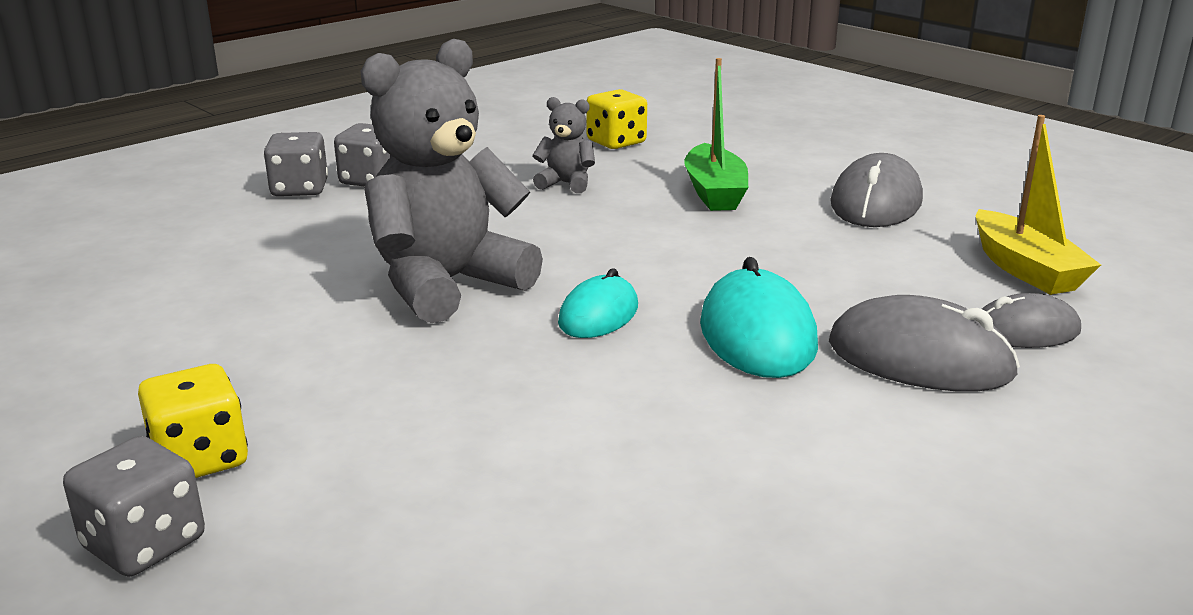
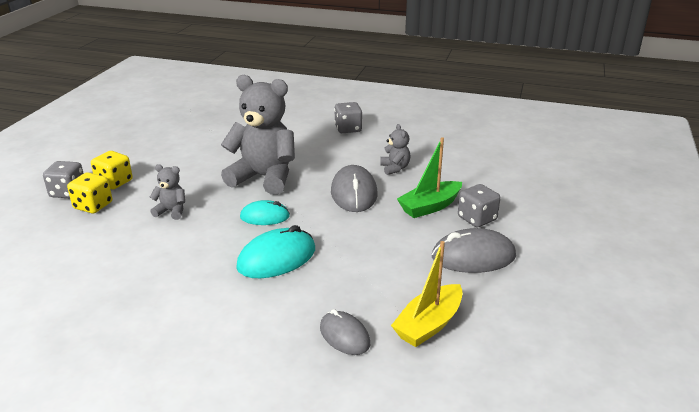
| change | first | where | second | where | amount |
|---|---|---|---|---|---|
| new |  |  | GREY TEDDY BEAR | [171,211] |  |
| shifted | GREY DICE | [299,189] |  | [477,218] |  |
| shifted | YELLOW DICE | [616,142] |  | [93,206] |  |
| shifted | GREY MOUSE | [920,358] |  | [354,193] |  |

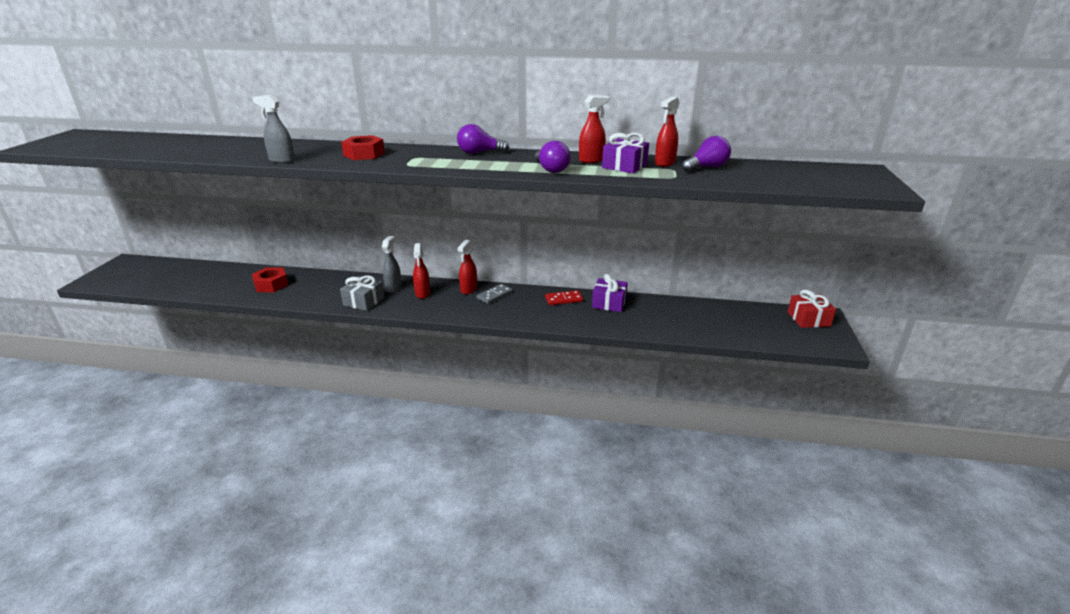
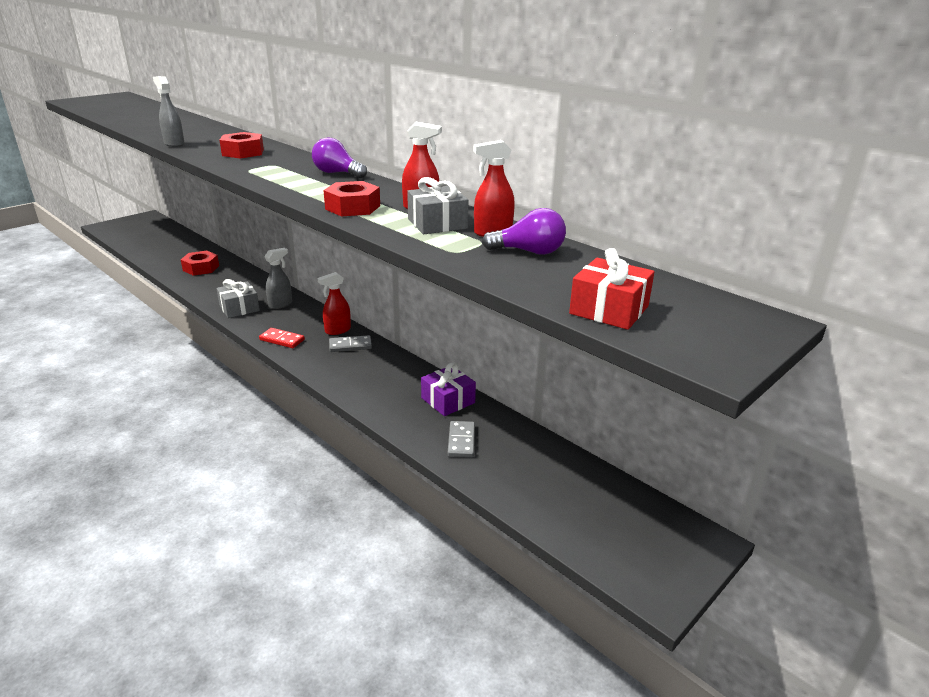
| change | first | where | second | where | amount |
|---|---|---|---|---|---|
| gone | RED SPRAY BOTTLE | [422,293] |  |  |  |
| new |  |  | GREY DOMINO | [461,441] |  |
| shifted | RED DOMINO | [563,299] |  | [282,340] |  |
| shifted | RED GIFT | [808,319] |  | [609,310] |  |
| swapped | PURPLE LIGHT BULB | [551,169] | RED NUT | [353,207] |  |
| repainted | PURPLE GIFT | [624,166] | GREY GIFT | [437,224] |  |

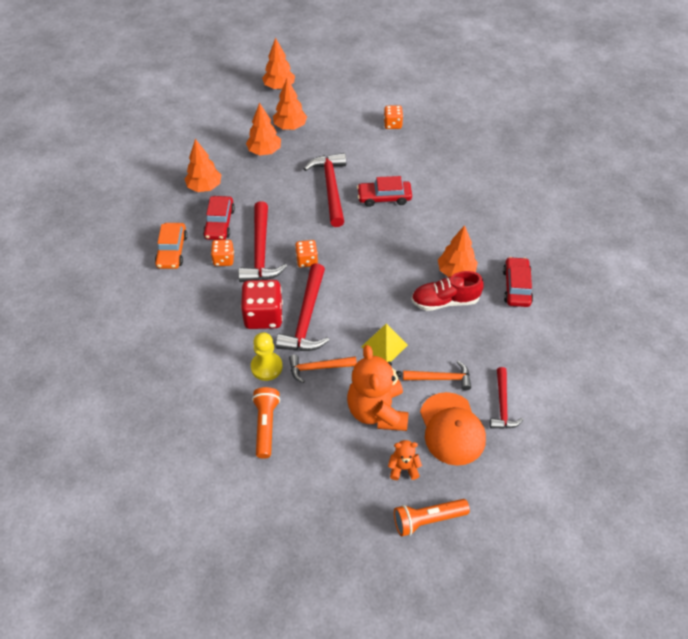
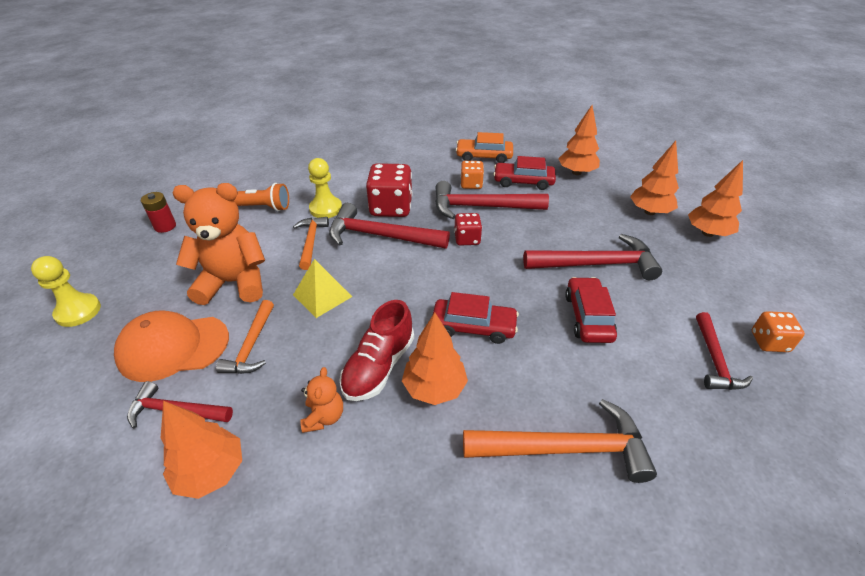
| change | first | where | second | where | amount |
|---|---|---|---|---|---|
| new |  |  | RED BATTERY | [165,226] |  |
| new |  |  | ORANGE HAMMER | [565,449] |  |
| new |  |  | RED HAMMER | [714,360] |  |
| shifted | ORANGE TREE | [279,87] |  | [211,472] |  |
| shifted | ORANGE TEDDY BEAR | [403,468] |  | [324,417] |  |
| shifted | RED CAR | [516,287] |  | [473,327] |  |
| swapped | ORANGE FLASHLIGHT | [427,520] | YELLOW PAWN | [78,311] |  |
| repainted | ORANGE DICE | [306,260] | RED DICE | [467,239] |  |
| rotated | RED SHOE | [445,301] |  | [379,366] | 150 degrees counterclockwise |

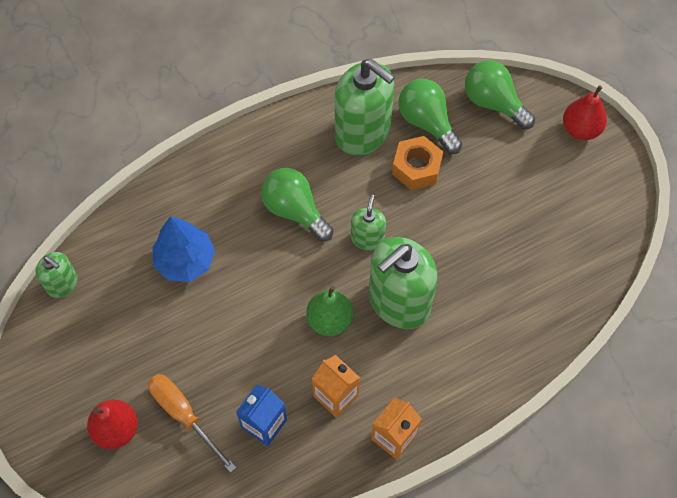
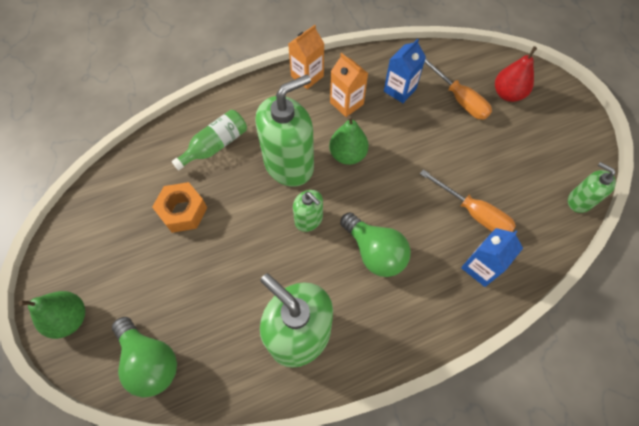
| change | first | where | second | where | amount |
|---|---|---|---|---|---|
| gone | GREEN LIGHT BULB | [427,123] |  |  |  |
| new |  |  | GREEN BOTTLE | [216,145] |  |
| new |  |  | BLUE CARTON | [480,267] |  |
| shifted | ORANGE NUT | [416,168] |  | [183,211] |  |
| swapped | BLUE TREE | [185,260] | ORANGE SCREWDRIVER | [473,213] |  |
| repainted | RED PEAR | [580,129] | GREEN PEAR | [70,318] |  |
| rotated | GREEN SOAP DISPENSER | [367,238] |  | [308,220] | 60 degrees counterclockwise |

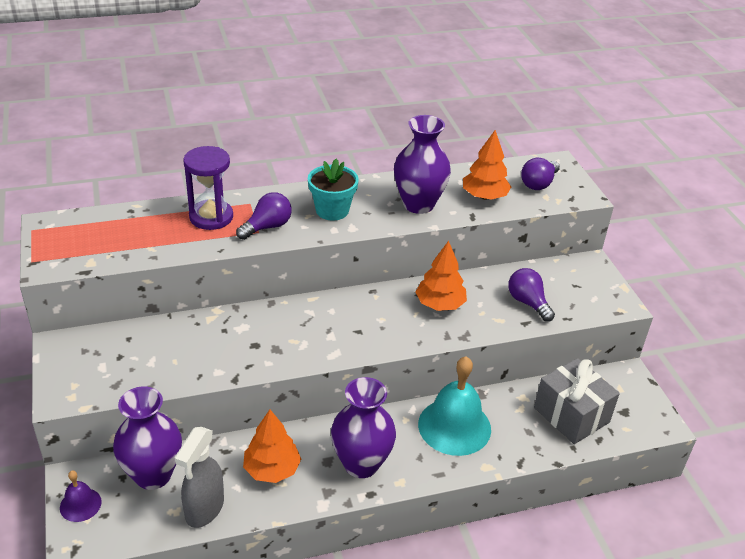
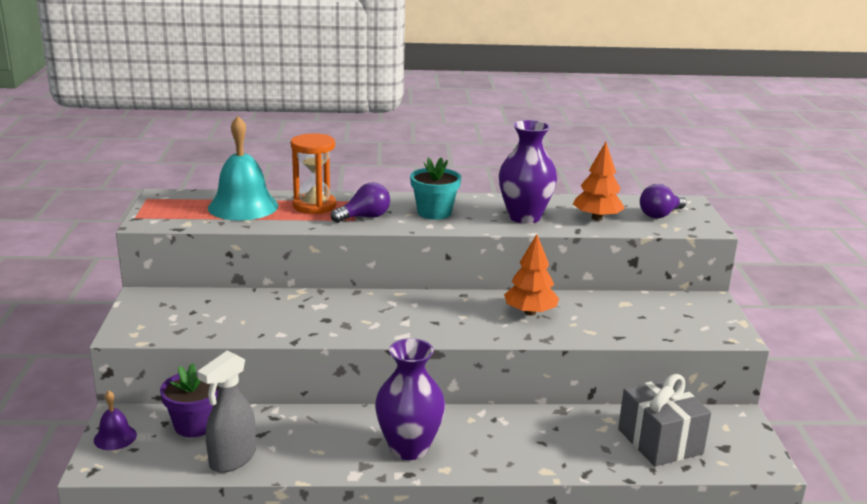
| change | first | where | second | where | amount |
|---|---|---|---|---|---|
| gone | ORANGE TREE | [272,469] |  |  |  |
| gone | PURPLE LIGHT BULB | [528,303] |  |  |  |
| shifted | TURQUOISE BELL | [454,426] |  | [243,206] |  |
| swapped | PURPLE VASE | [153,475] | PURPLE FLOWER POT | [194,425] |  |
| repainted | PURPLE HOURGLASS | [211,217] | ORANGE HOURGLASS | [314,206] |  |

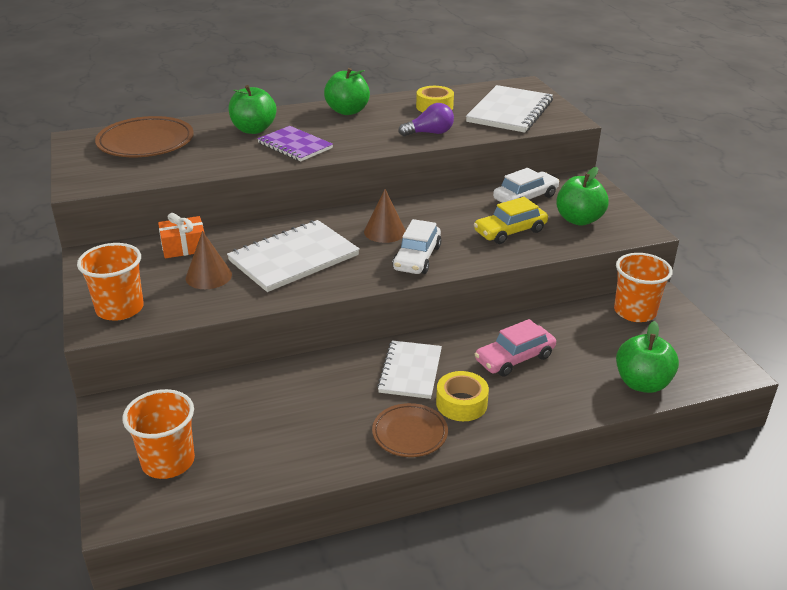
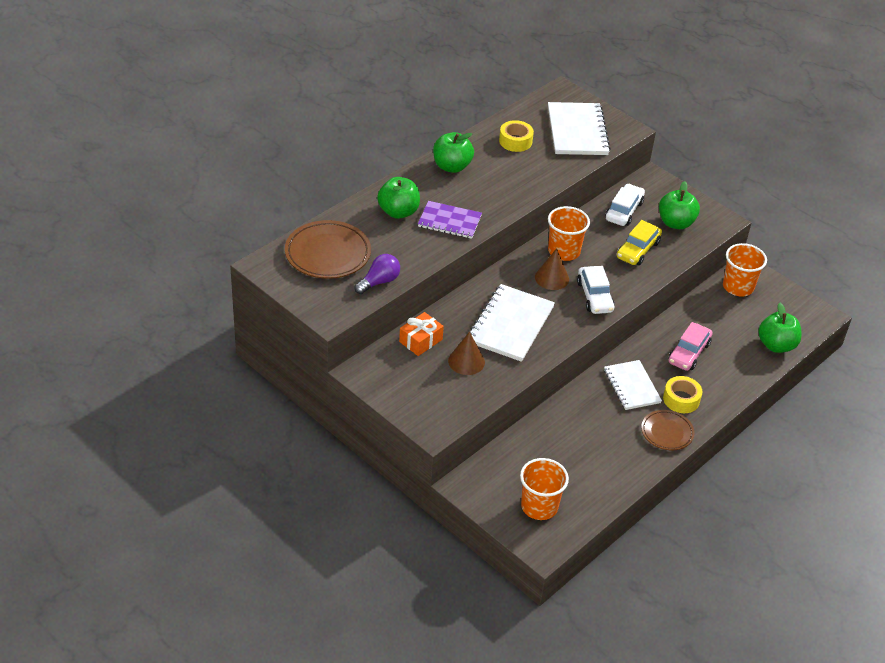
| change | first | where | second | where | amount |
|---|---|---|---|---|---|
| shifted | ORANGE CUP | [120,309] |  | [564,251] |  |
| shifted | PURPLE LIGHT BULB | [429,133] |  | [379,282] |  |

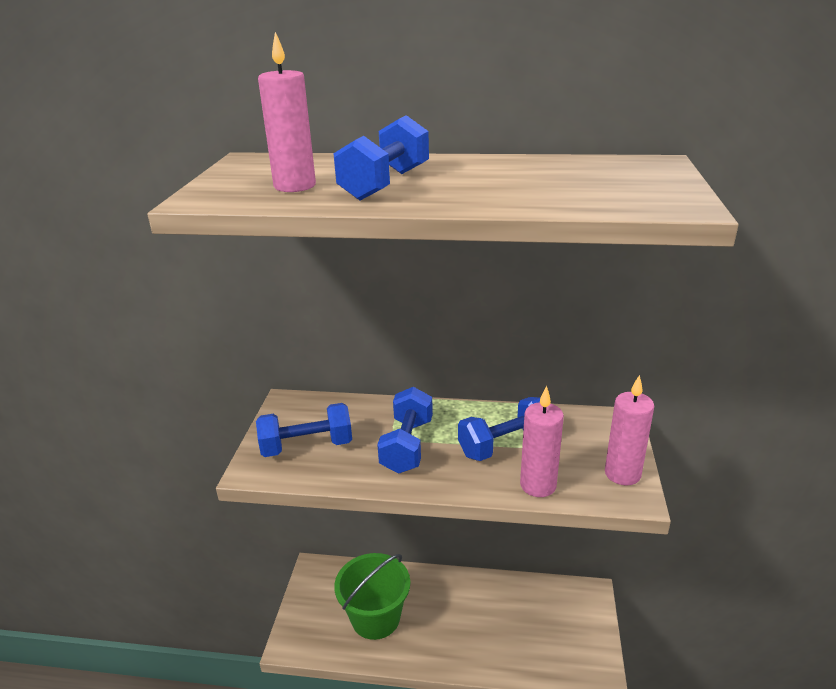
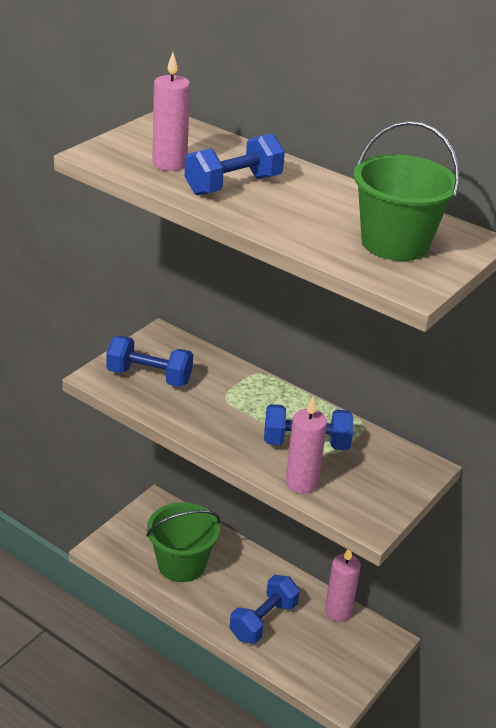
| change | first | where | second | where | amount |
|---|---|---|---|---|---|
| new |  |  | GREEN BUCKET | [395,243] |  |
| shifted | BLUE DUMBBELL | [407,446] |  | [263,621] |  |
| shifted | PINK CANDLE | [622,474] |  | [338,611] |  |

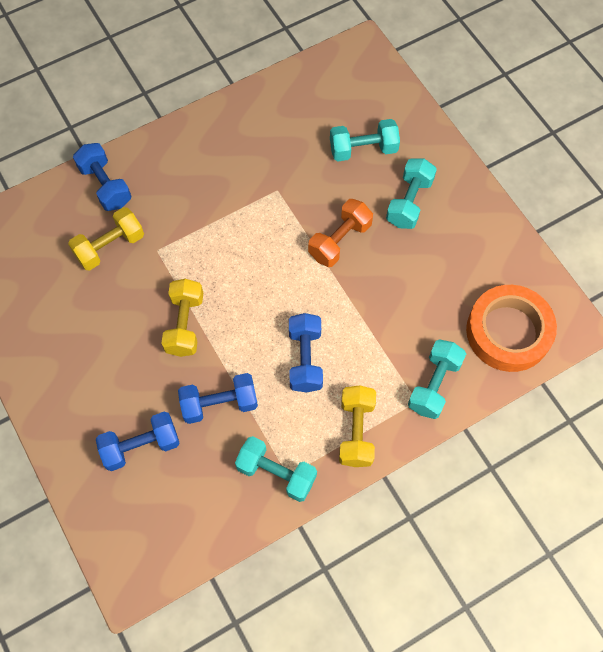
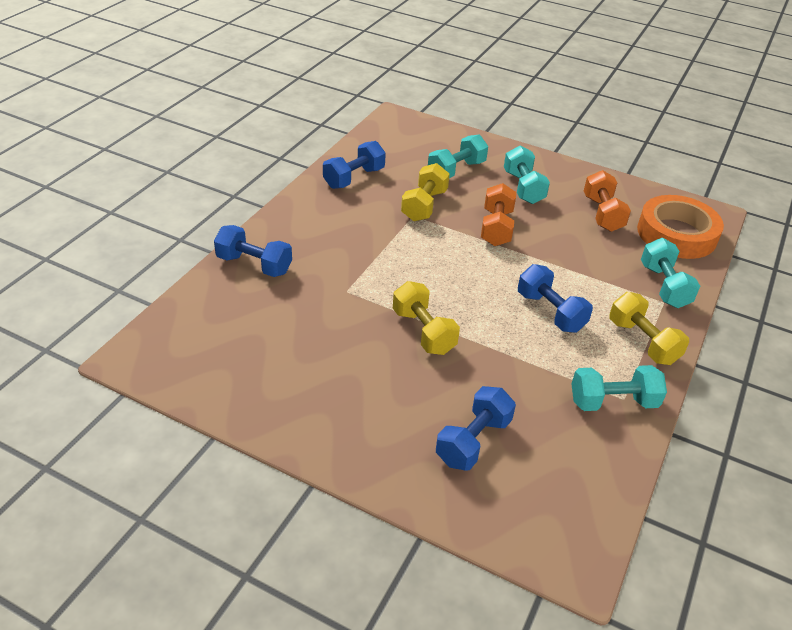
| change | first | where | second | where | amount |
|---|---|---|---|---|---|
| new |  |  | ORANGE DUMBBELL | [602,214] |  |
| shifted | YELLOW DUMBBELL | [110,246] |  | [424,205] |  |
| shifted | BLUE DUMBBELL | [219,403] |  | [354,178] |  |

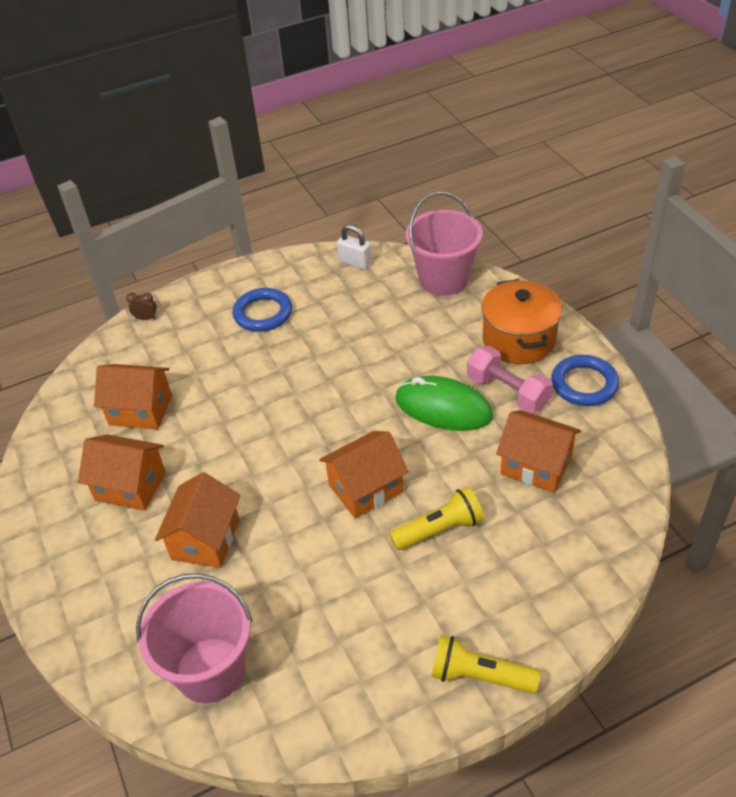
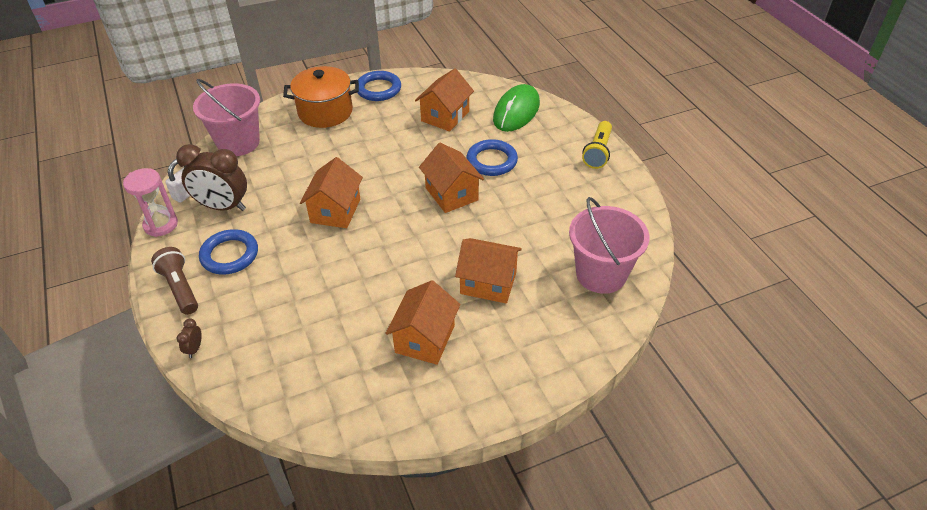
| change | first | where | second | where | amount |
|---|---|---|---|---|---|
| gone | PINK DUMBBELL | [507,392] |  |  |  |
| new |  |  | PINK HOURGLASS | [161,225] |  |
| new |  |  | BROWN FLASHLIGHT | [180,288] |  |
| new |  |  | BROWN CLOCK | [223,207] |  |
| shifted | ORANGE HOUSE | [140,410] |  | [335,211] |  |
| shifted | GREEN MOUSE | [443,407] |  | [516,111] |  |
| swapped | YELLOW FLASHLIGHT | [439,529] | BLUE RING | [492,161] |  |

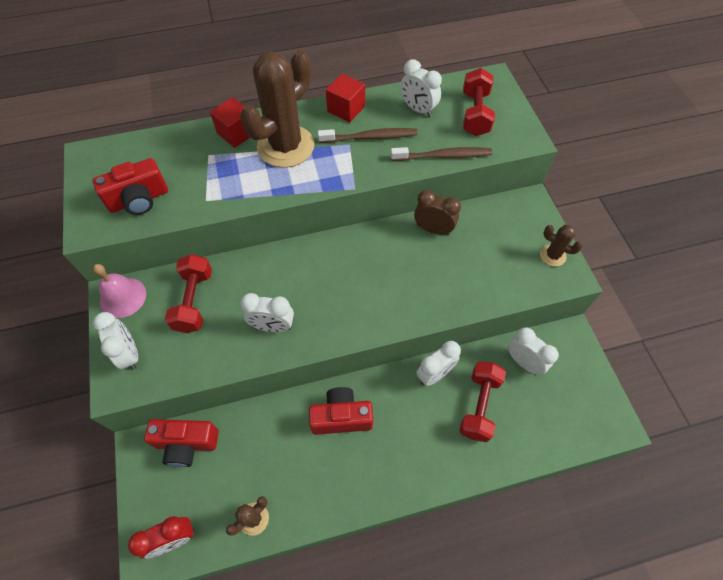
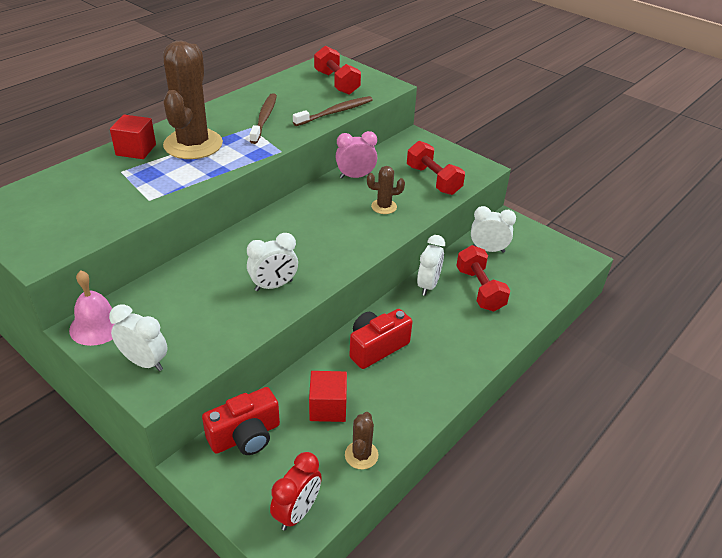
| change | first | where | second | where | amount |
|---|---|---|---|---|---|
| gone | RED CAMERA | [139,199] |  |  |  |
| gone | WHITE CLOCK | [418,109] |  |  |  |
| shifted | RED DUMBBELL | [194,301] |  | [433,180] |  |
| shifted | RED CUBE | [346,109] |  | [328,407] |  |
| shifted | BROWN CACTUS | [552,255] |  | [384,207] |  |
| repainted | BROWN CLOCK | [433,229] | PINK CLOCK | [355,176] |  |
| rotated | BROWN TOOTHBRUSH | [370,137] |  | [264,118] | 45 degrees counterclockwise |

